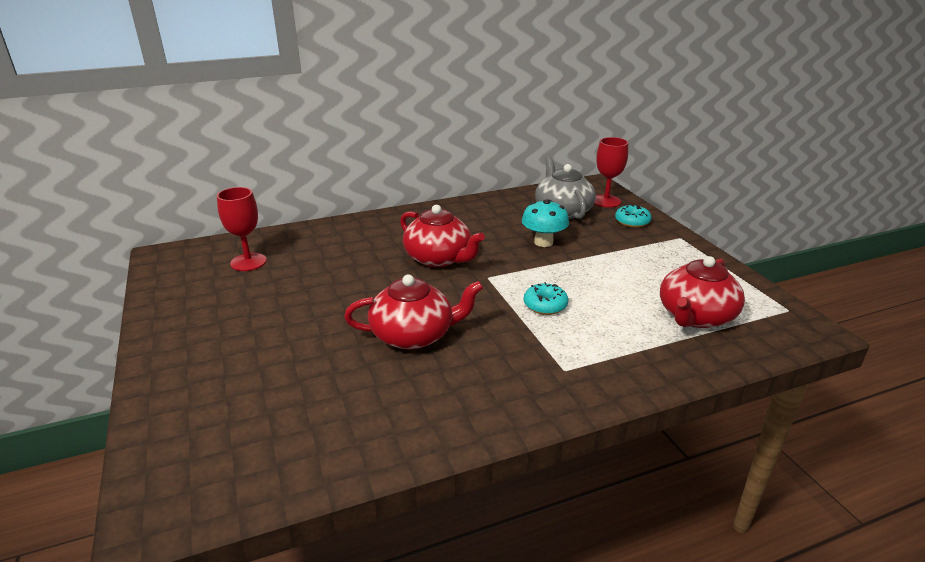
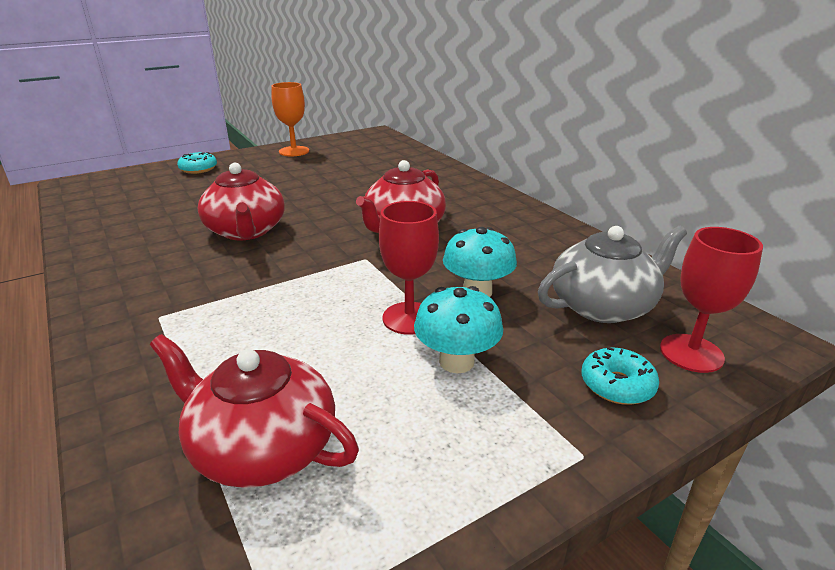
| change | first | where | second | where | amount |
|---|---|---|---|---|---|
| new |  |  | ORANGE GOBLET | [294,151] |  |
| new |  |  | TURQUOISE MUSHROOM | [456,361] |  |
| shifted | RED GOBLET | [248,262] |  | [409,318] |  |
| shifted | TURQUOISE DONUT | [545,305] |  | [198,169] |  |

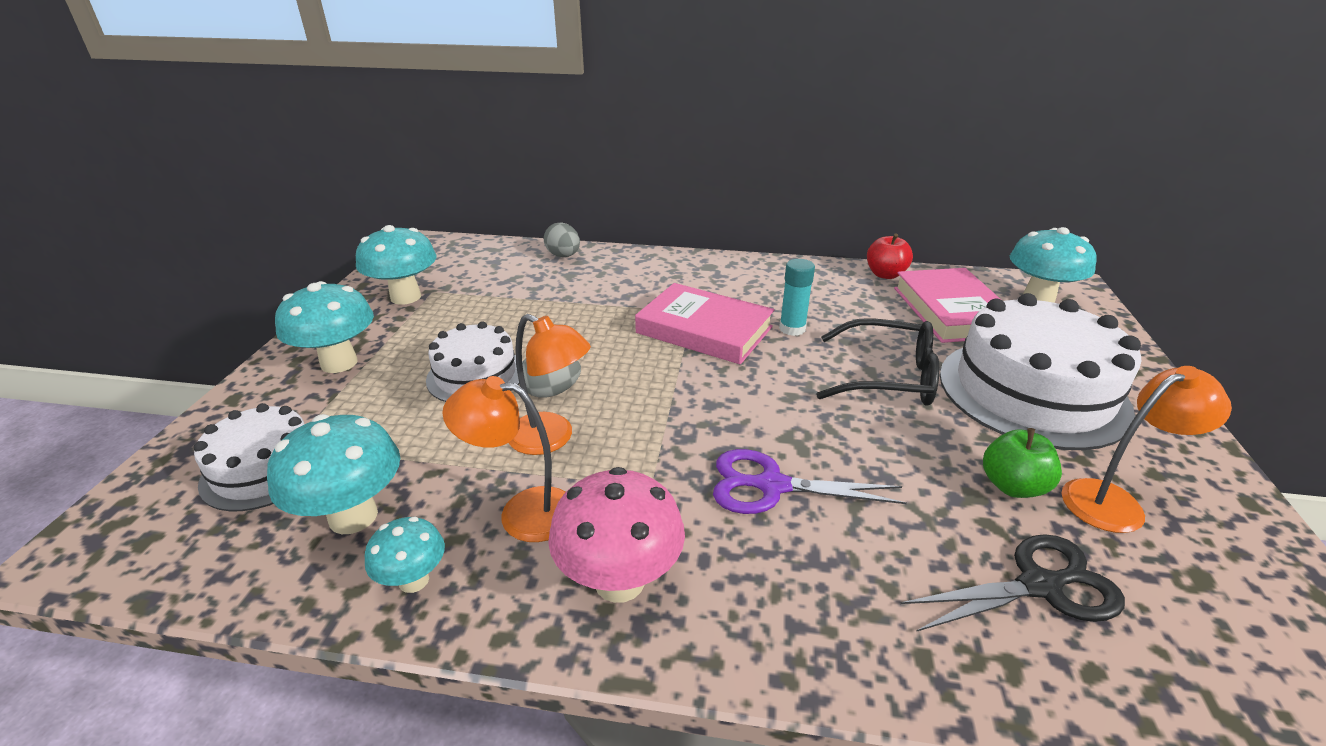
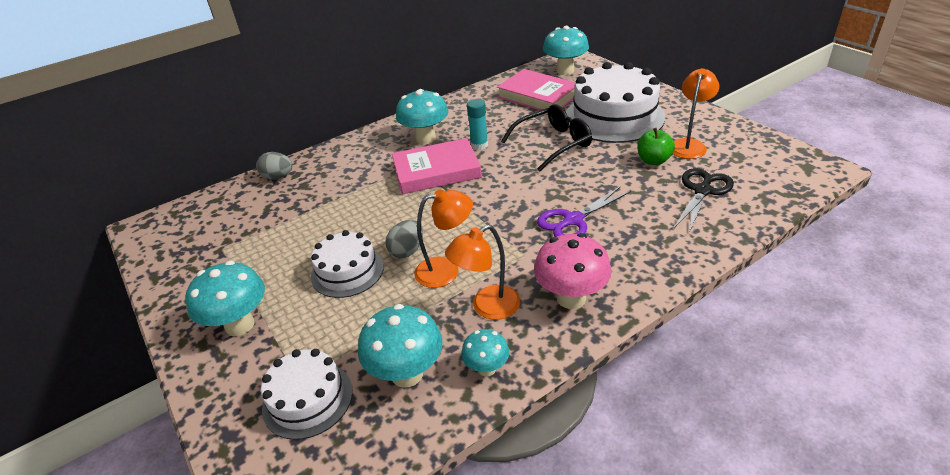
| change | first | where | second | where | amount |
|---|---|---|---|---|---|
| gone | RED APPLE | [885,274] |  |  |  |
| shifted | TURQUOISE MUSHROOM | [406,297] |  | [425,138] |  |

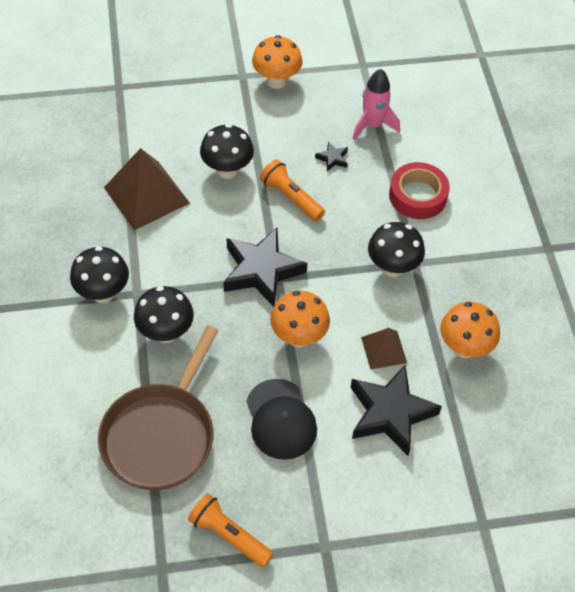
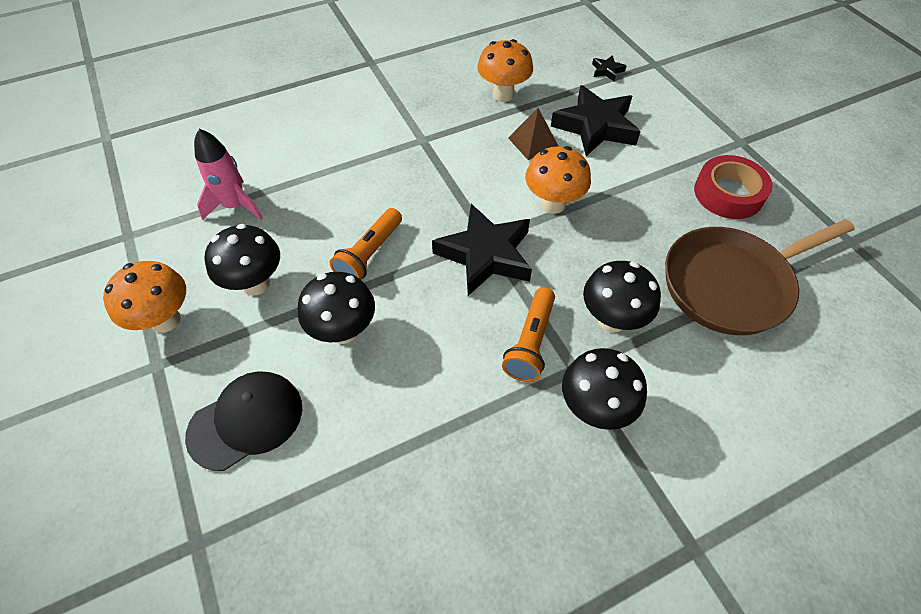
| change | first | where | second | where | amount |
|---|---|---|---|---|---|
| gone | BROWN PYRAMID | [146,195] |  |  |  |
| shifted | ORANGE FLASHLIGHT | [229,535] |  | [530,342] |  |
| shifted | BLACK CAP | [281,419] |  | [246,421] |  |
| shifted | BLACK STAR | [332,158] |  | [607,71] |  |
| shifted | BLACK MUSHROOM | [392,268] |  | [255,284] |  |
| shifted | RED TAPE | [418,196] |  | [728,193] |  |
| rotated | BROWN PAN | [161,435] |  | [731,284] | 150 degrees clockwise |

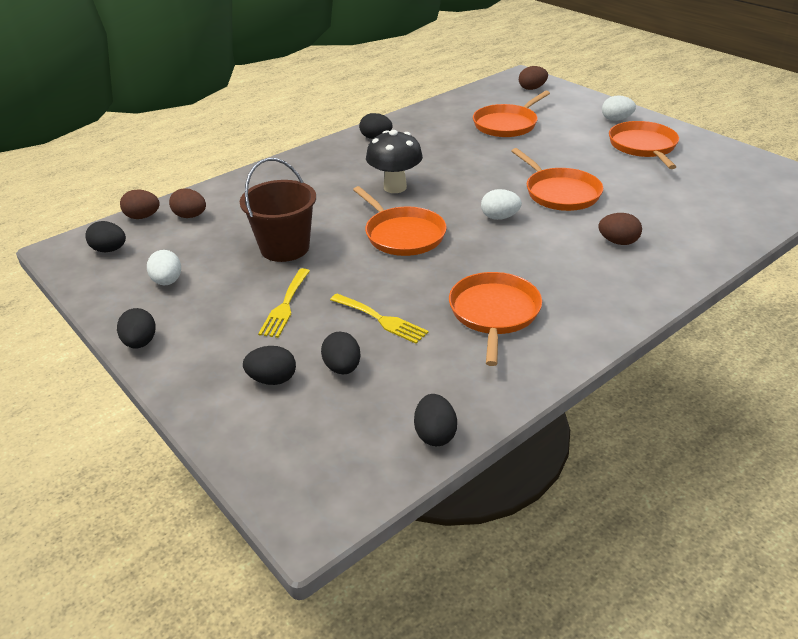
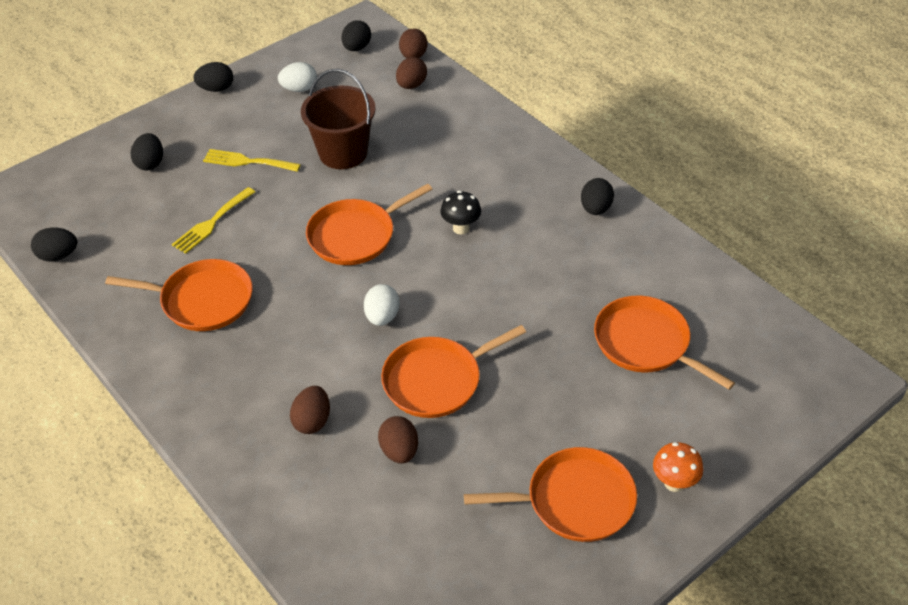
| change | first | where | second | where | amount |
|---|---|---|---|---|---|
| gone | BLACK EGG | [342,368] |  |  |  |
| shifted | BROWN EGG | [532,88] |  | [399,451] |  |
| swapped | WHITE EGG | [616,119] | ORANGE MUSHROOM | [674,483] |  |
| scaled | BLACK MUSHROOM | [395,187] |  | [461,228] | x0.61 |

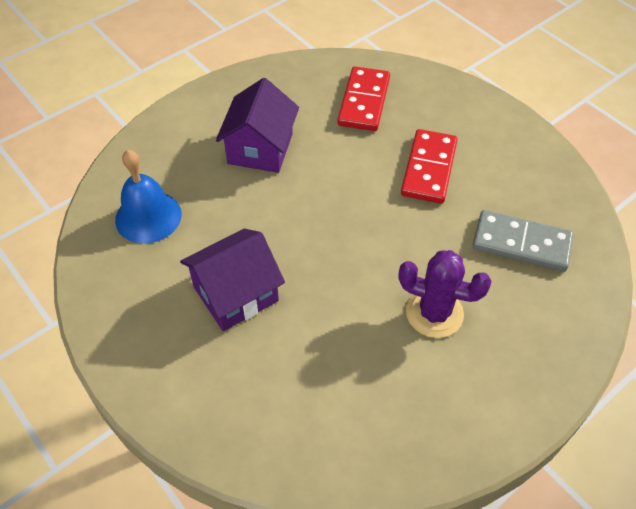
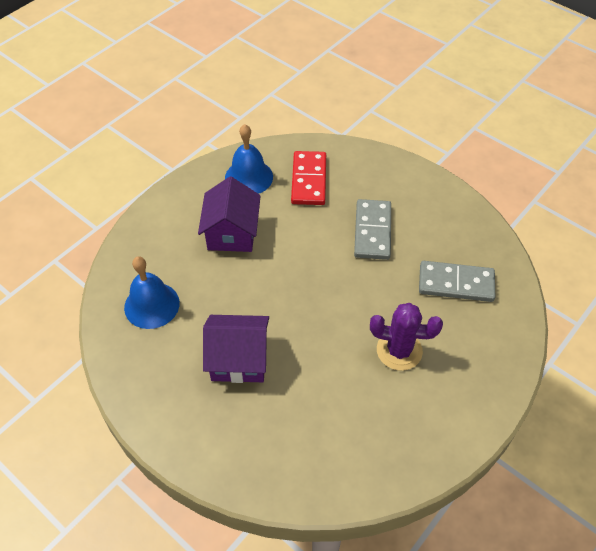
| change | first | where | second | where | amount |
|---|---|---|---|---|---|
| new |  |  | BLUE BELL | [249,177] |  |
| repainted | RED DOMINO | [429,169] | GREY DOMINO | [372,231] |  |
| rotated | PURPLE HOUSE | [236,294] |  | [239,359] | 45 degrees clockwise |

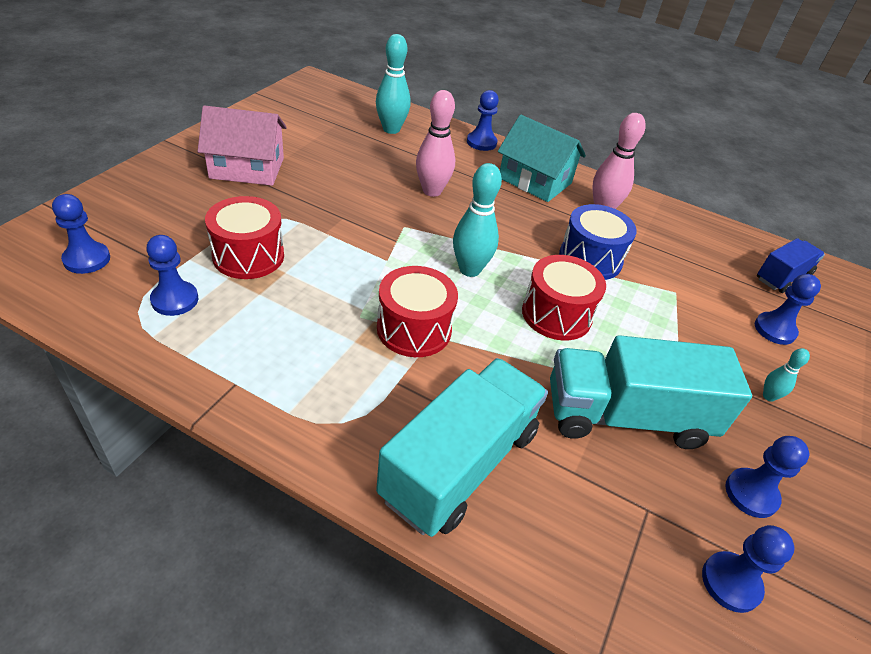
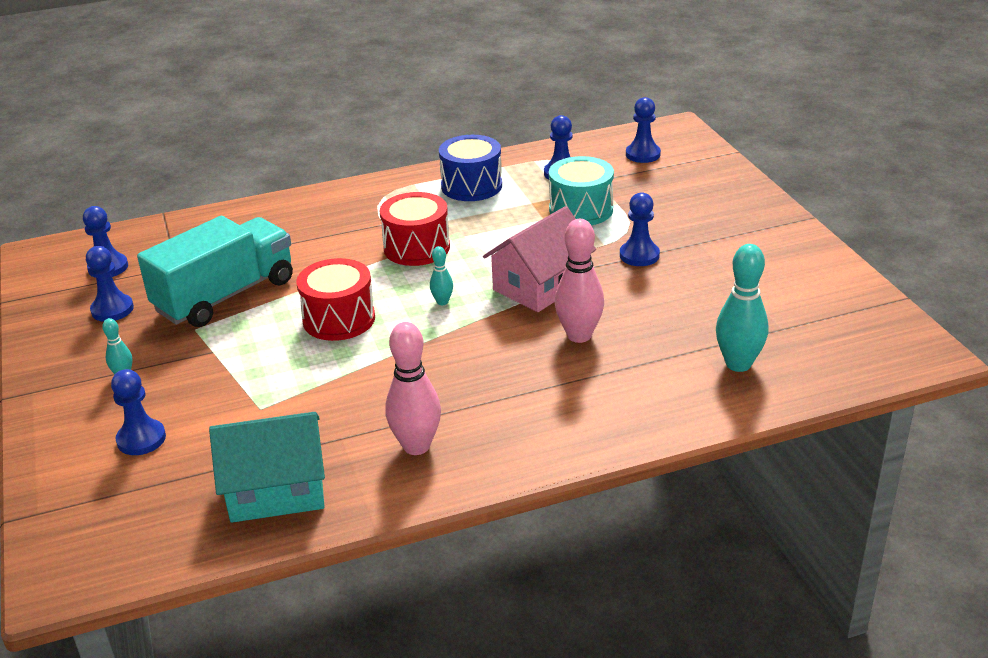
| change | first | where | second | where | amount |
|---|---|---|---|---|---|
| gone | TURQUOISE TRUCK | [460,464] |  |  |  |
| gone | BLUE TRUCK | [782,277] |  |  |  |
| shifted | PINK HOUSE | [247,168] |  | [540,285] |  |
| shifted | BLUE PAWN | [481,142] |  | [639,255] |  |
| shifted | TURQUOISE HOUSE | [535,180] |  | [276,490] |  |
| shifted | BLUE DRUM | [590,259] |  | [471,186] |  |
| repainted | RED DRUM | [248,256] | TURQUOISE DRUM | [581,210] |  |
| scaled | TURQUOISE BOWLING PIN | [469,269] |  | [442,302] | x0.51 |

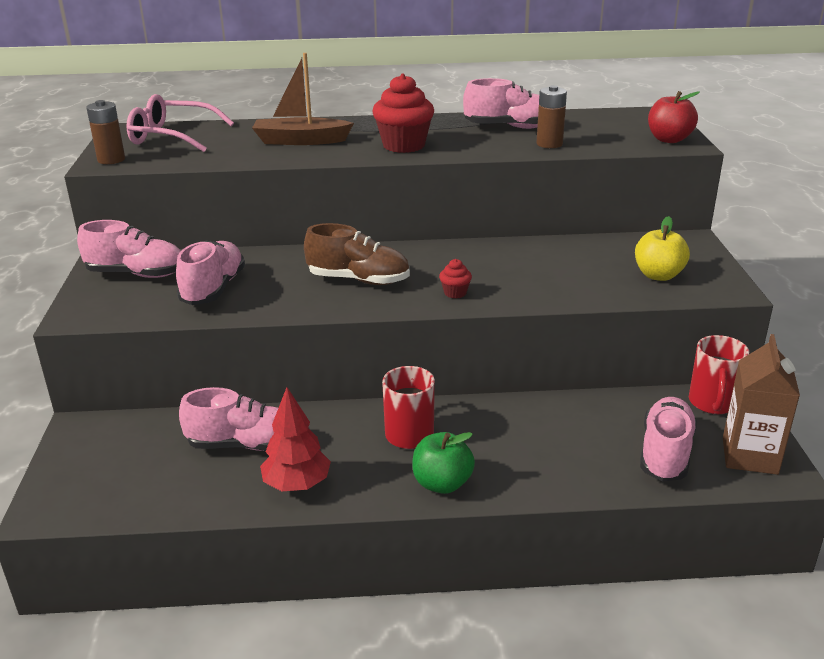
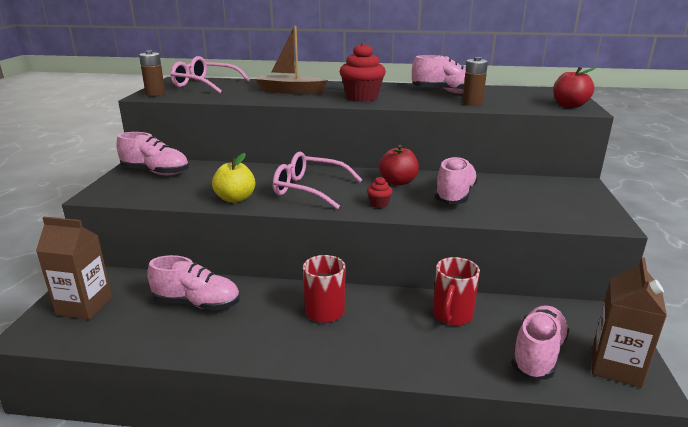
| change | first | where | second | where | amount |
|---|---|---|---|---|---|
| gone | RED TREE | [297,484] |  |  |  |
| gone | GREEN APPLE | [442,483] |  |  |  |
| new |  |  | BROWN CARTON | [84,306] |  |
| new |  |  | RED APPLE | [398,182] |  |
| shifted | PINK SHOE | [213,289] |  | [455,195] |  |
| shifted | YELLOW APPLE | [658,275] |  | [235,199] |  |
| shifted | RED MUG | [712,403] |  | [452,315] |  |
| swapped | BROWN SHOE | [358,280] | PINK GLASSES | [309,189] |  |

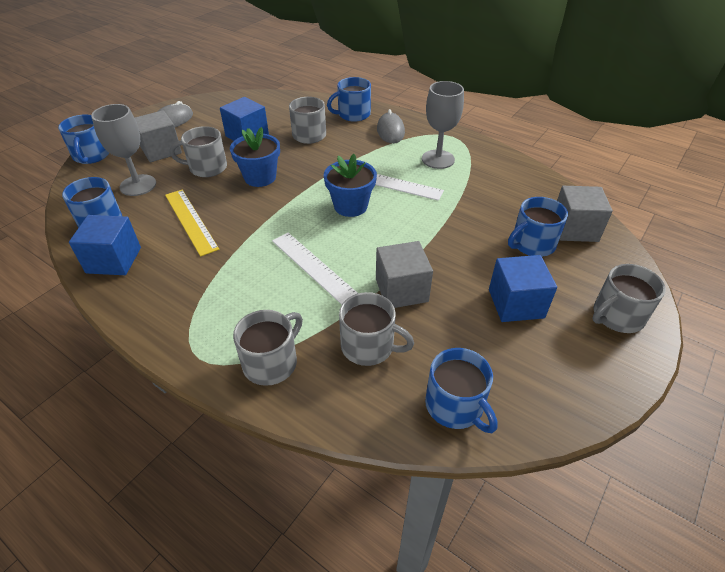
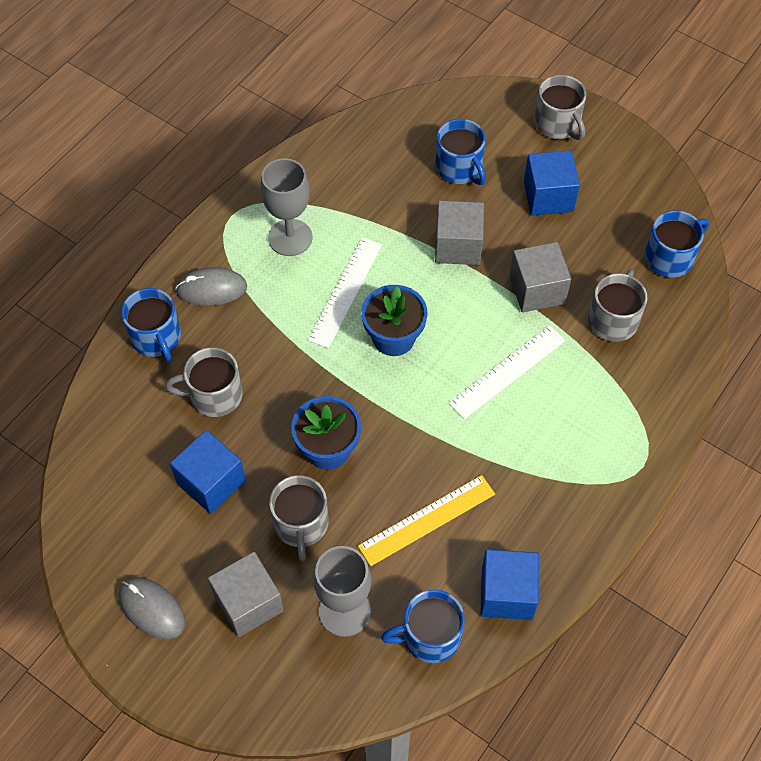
| change | first | where | second | where | amount |
|---|---|---|---|---|---|
| gone | BLUE MUG | [91,155] |  |  |  |
| gone | GREY MUG | [271,362] |  |  |  |
| shifted | GREY CUBE | [574,229] |  | [458,246] |  |

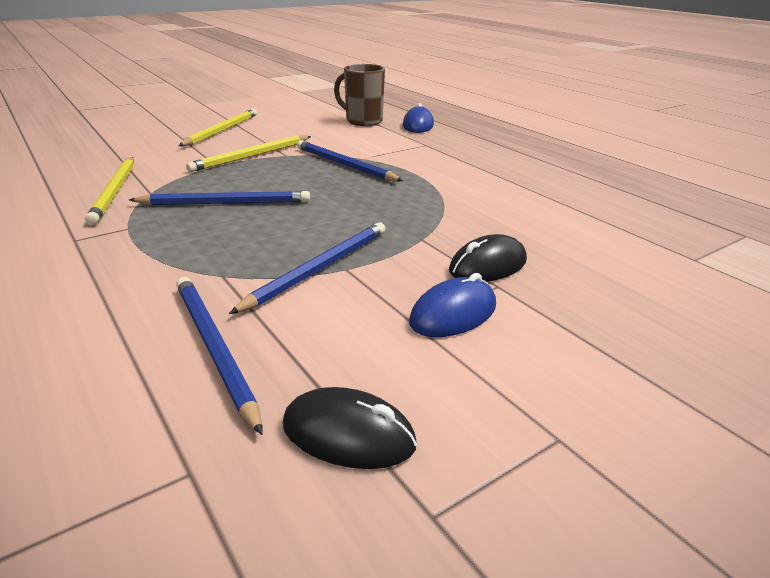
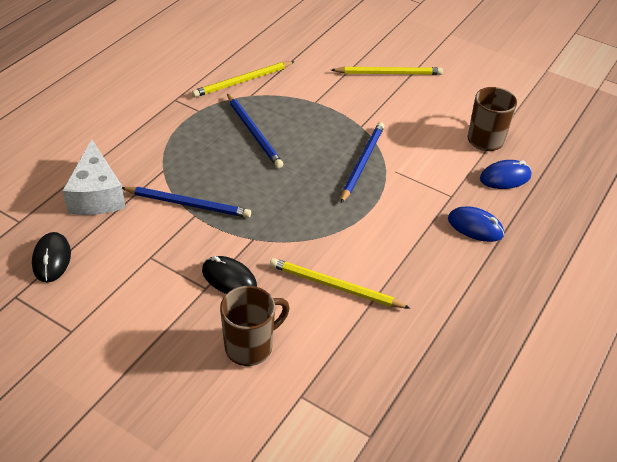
| change | first | where | second | where | amount |
|---|---|---|---|---|---|
| new |  |  | BROWN MUG | [250,346] |  |
| shifted | YELLOW PENCIL | [251,156] |  | [335,286] |  |
| shifted | BLUE MOUSE | [453,314] |  | [475,227] |  |
| swapped | BLUE PENCIL | [214,348] | WHITE CHEESE | [96,195] |  |

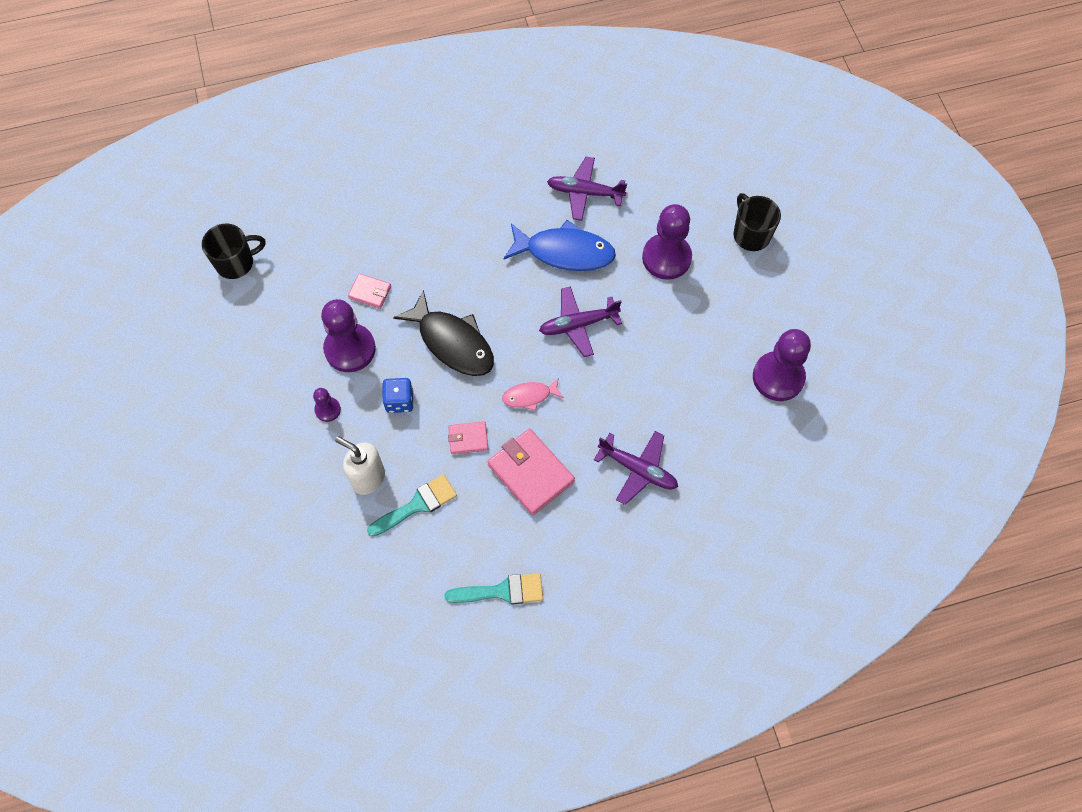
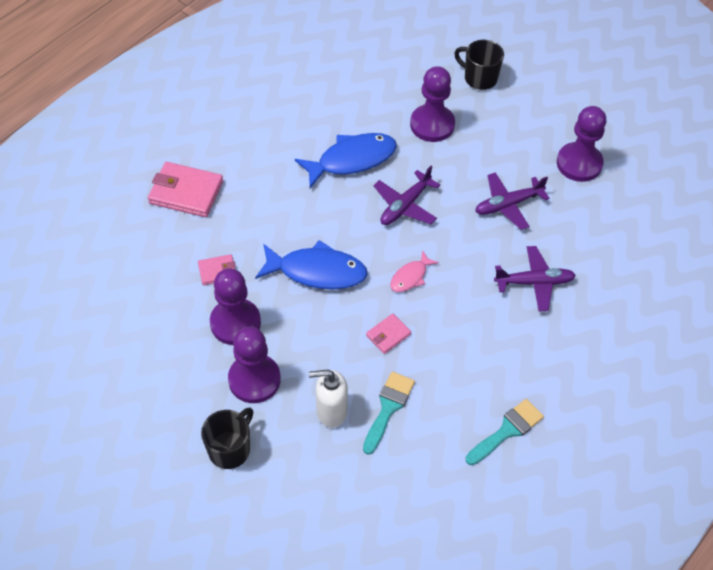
| change | first | where | second | where | amount |
|---|---|---|---|---|---|
| gone | BLUE DICE | [399,401] |  |  |  |
| shifted | BLACK MUG | [236,263] |  | [230,449] |  |
| shifted | PINK WALLET | [531,473] |  | [186,192] |  |
| shifted | PURPLE PLANE | [584,193] |  | [508,205] |  |
| repainted | BLACK FISH | [452,342] | BLUE FISH | [317,271] |  |
| scaled | PURPLE PAWN | [327,410] |  | [254,379] | x2.04 |

